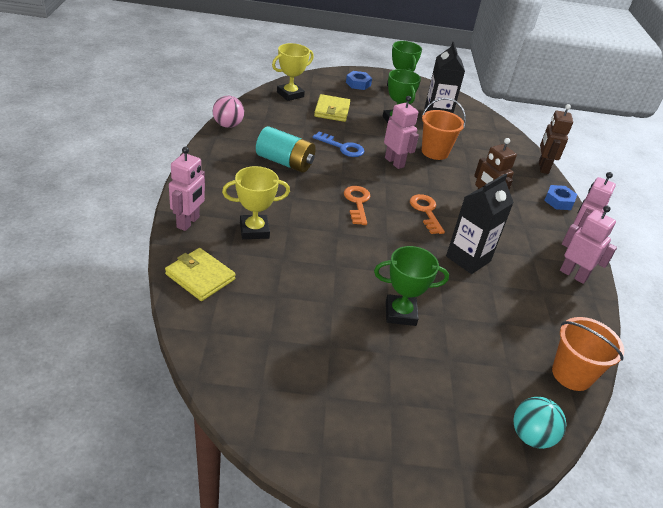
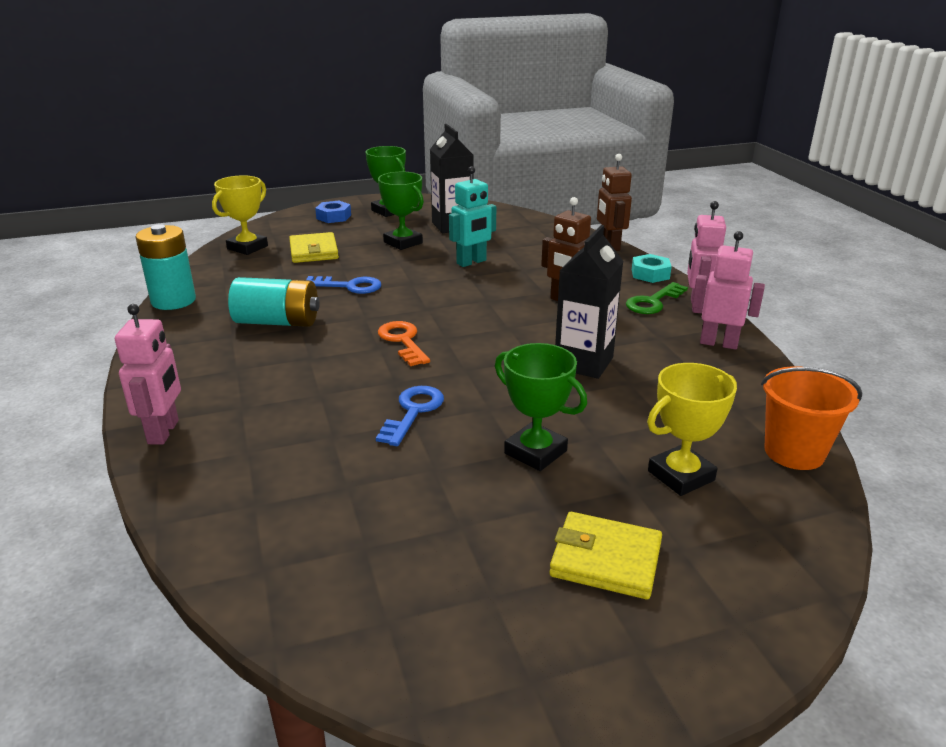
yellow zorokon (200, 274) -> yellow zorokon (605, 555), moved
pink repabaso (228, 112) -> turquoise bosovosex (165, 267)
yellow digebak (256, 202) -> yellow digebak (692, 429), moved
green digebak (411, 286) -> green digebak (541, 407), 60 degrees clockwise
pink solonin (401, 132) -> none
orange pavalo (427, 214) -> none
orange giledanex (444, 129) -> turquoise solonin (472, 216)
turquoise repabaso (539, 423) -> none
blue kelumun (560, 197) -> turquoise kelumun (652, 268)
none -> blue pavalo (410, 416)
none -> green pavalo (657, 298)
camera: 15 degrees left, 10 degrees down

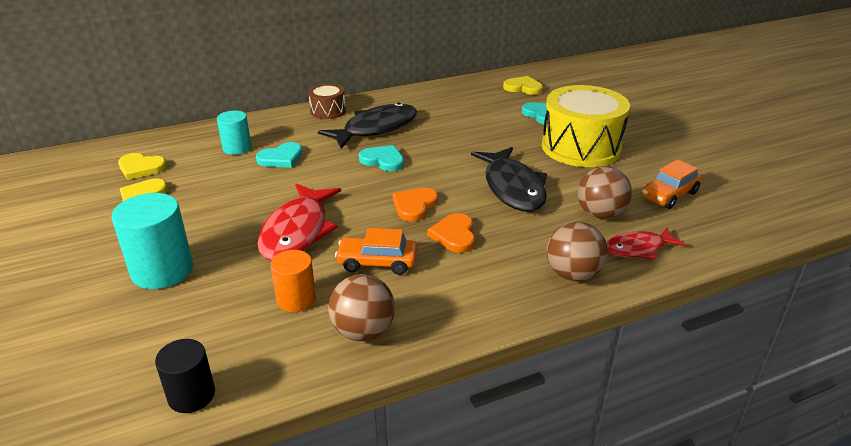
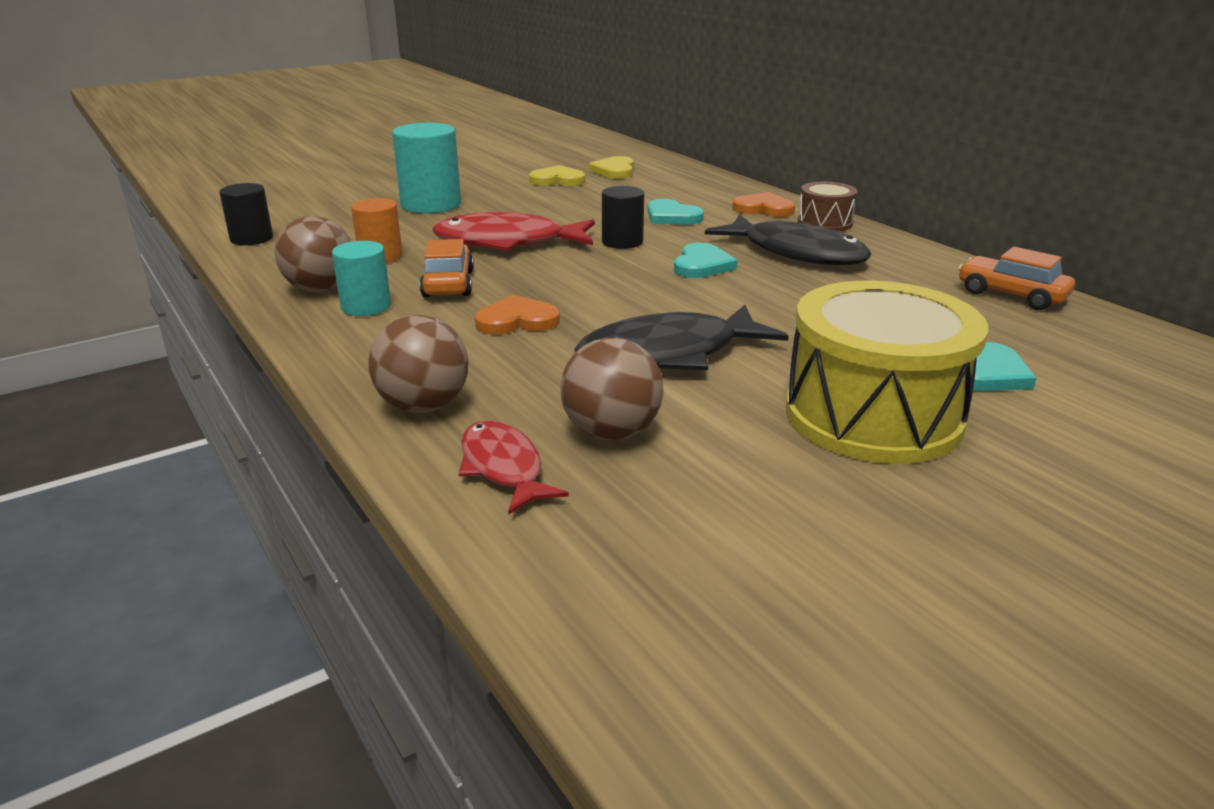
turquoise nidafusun (234, 132) -> turquoise nidafusun (361, 278), moved
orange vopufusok (415, 204) -> orange vopufusok (763, 204), moved
yellow vopufusok (523, 85) -> none
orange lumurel (671, 184) -> orange lumurel (1016, 278), moved
none -> black nidafusun (623, 217)
camera: 80 degrees right, 5 degrees down

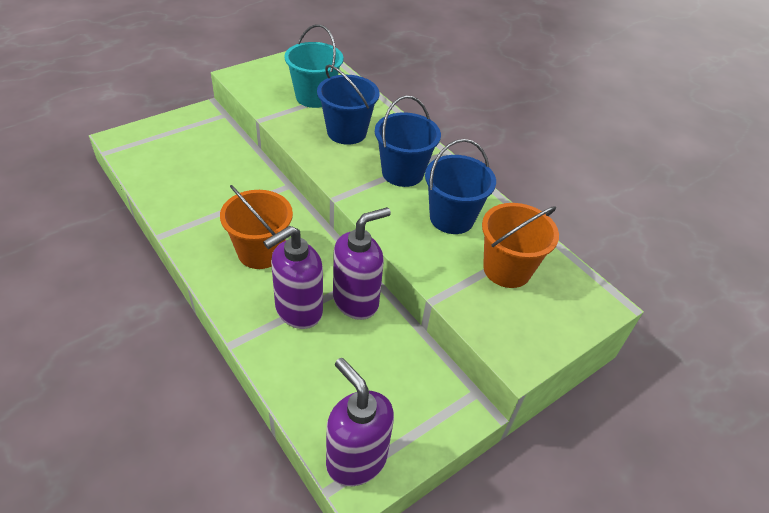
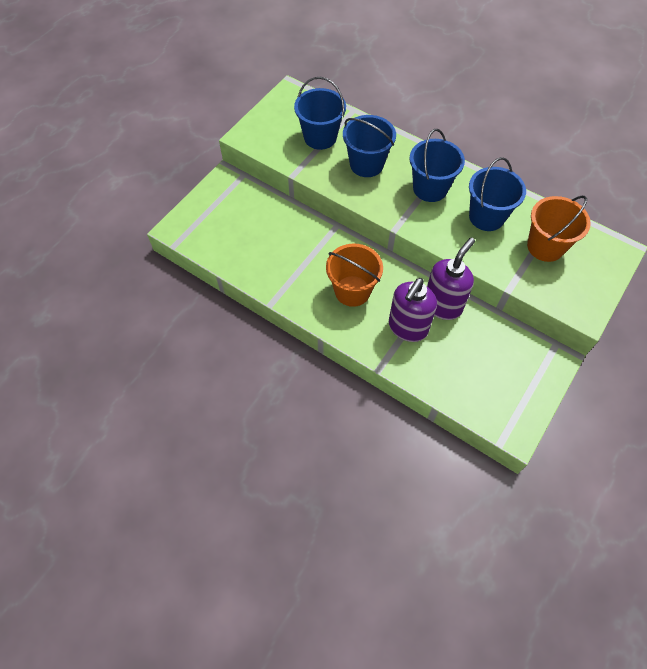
turquoise giledanex (314, 66) -> blue giledanex (320, 113)
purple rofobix (360, 422) -> none
camera: 15 degrees left, 15 degrees up

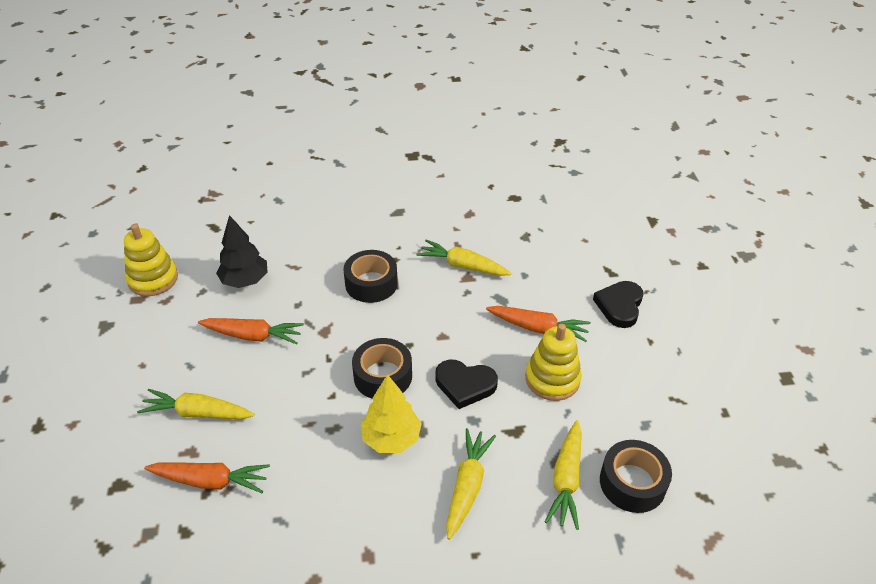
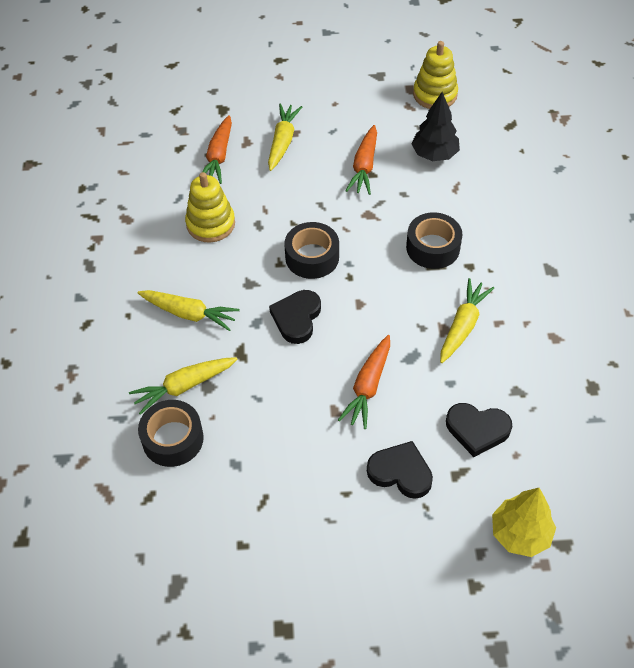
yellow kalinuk (391, 413) -> yellow kalinuk (524, 522), moved
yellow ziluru (553, 362) -> yellow ziluru (210, 207), moved
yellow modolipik (563, 475) -> yellow modolipik (183, 386), 45 degrees counterclockwise
none -> black vopufusok (479, 430)
camera: 95 degrees right, 10 degrees up

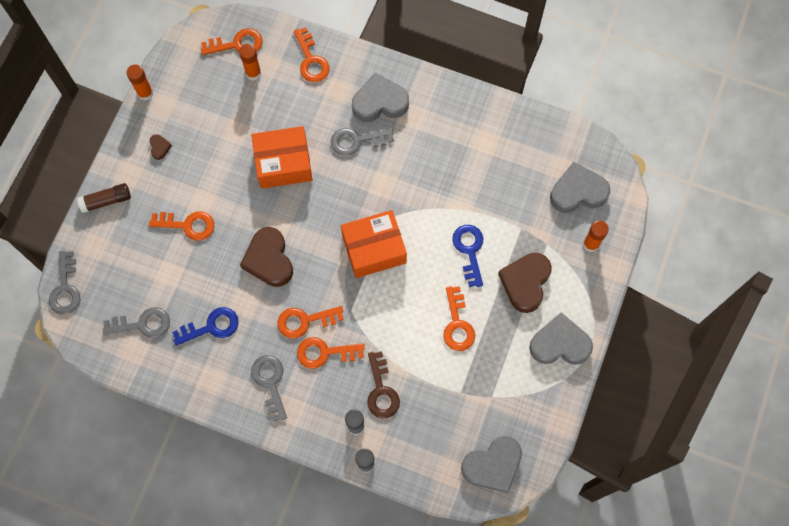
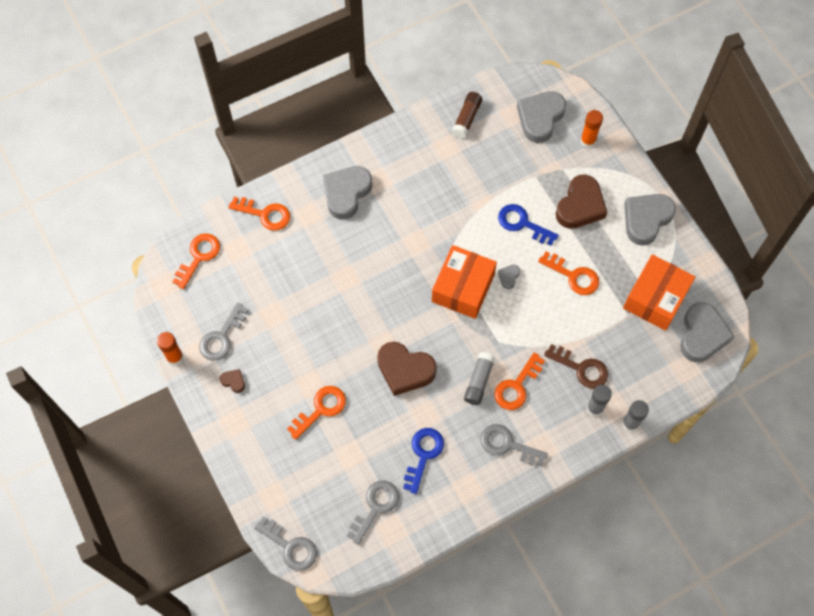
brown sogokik (104, 198) -> brown sogokik (467, 115), moved
orange sogokik (250, 62) -> none
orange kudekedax (282, 157) -> orange kudekedax (659, 292), moved
orange pavalo (310, 322) -> grey sogokik (479, 378)
grey pavalo (362, 142) -> grey pavalo (223, 331), moved
brown vopufusok (525, 283) -> brown vopufusok (581, 201), 120 degrees counterclockwise
none -> grey vopufusok (509, 277)
camera: 50 degrees left, 5 degrees down

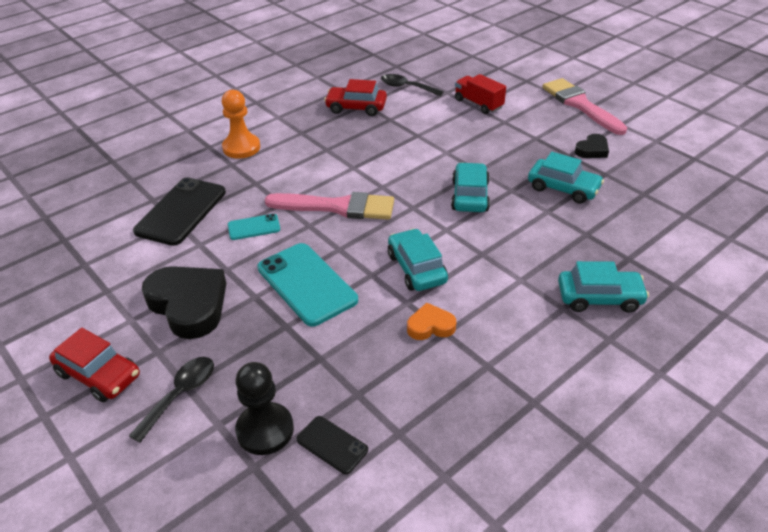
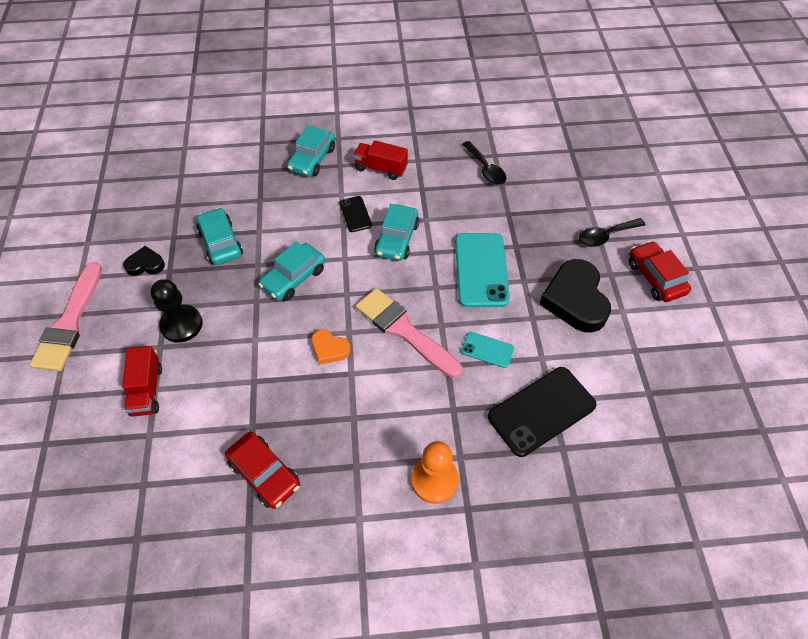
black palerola (264, 408) -> black palerola (177, 311), moved
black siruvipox (332, 445) -> black siruvipox (355, 214), moved
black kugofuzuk (412, 85) -> black kugofuzuk (484, 163), moved
orange vopufusok (431, 321) -> orange vopufusok (331, 347), moved
turquoise lumurel (603, 286) -> turquoise lumurel (311, 151), 105 degrees counterclockwise
none -> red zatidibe (380, 160)
camera: 145 degrees left, 15 degrees up

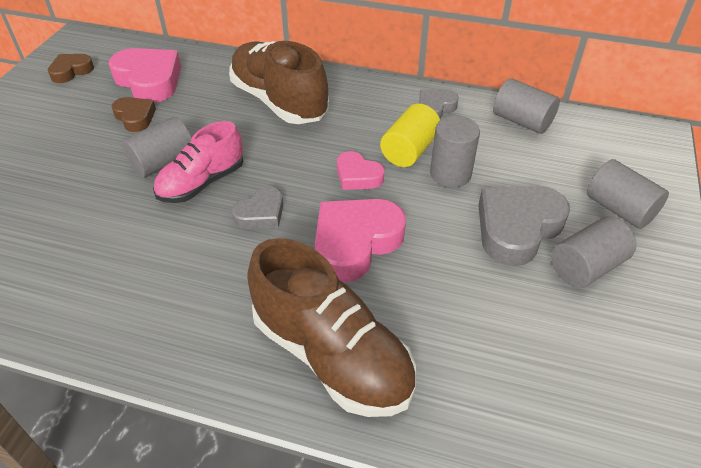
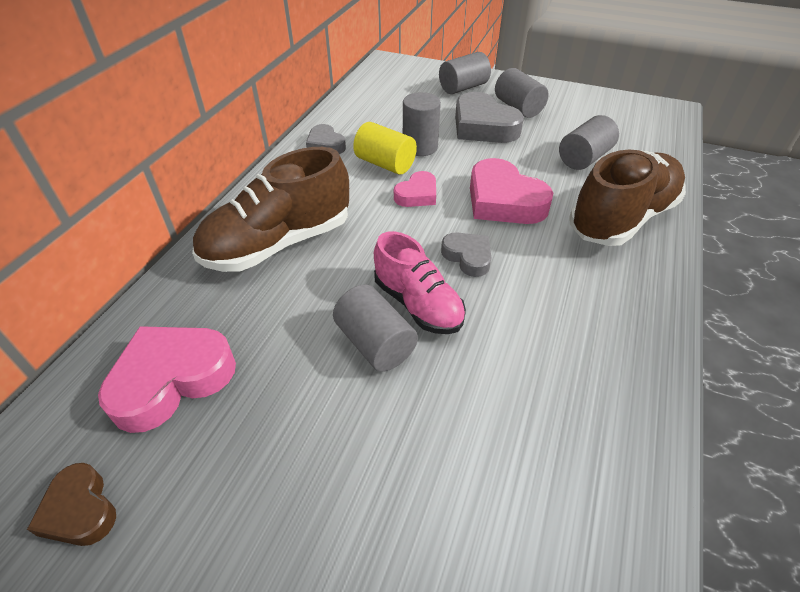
brown vopufusok (133, 114) -> none
grey nidafusun (526, 106) -> grey nidafusun (589, 142), moved
camera: 85 degrees left, 0 degrees up

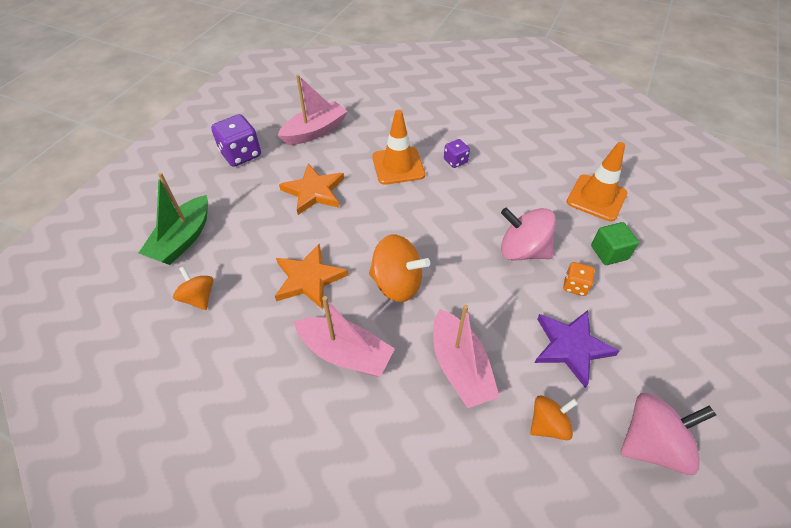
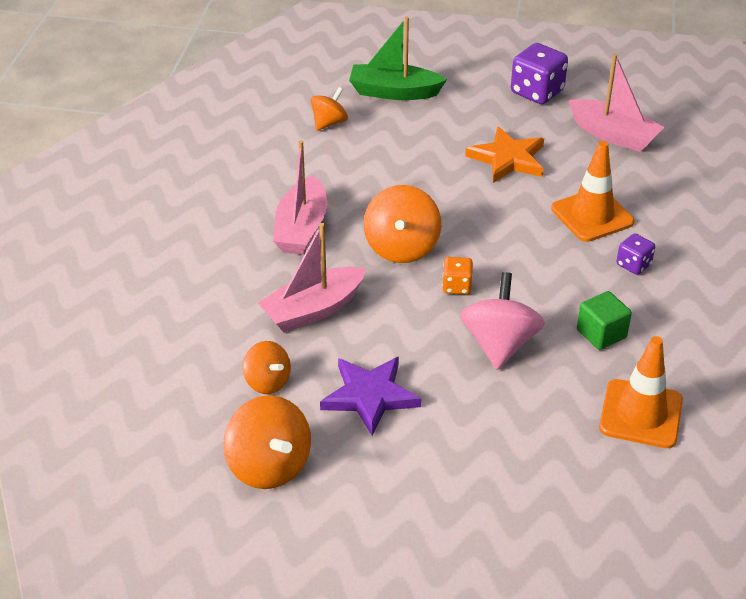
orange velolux (311, 276) -> none
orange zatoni (579, 279) -> orange zatoni (457, 276), moved
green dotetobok (615, 243) -> green dotetobok (604, 320), moved
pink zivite (668, 434) -> orange zivite (267, 442)
camera: 75 degrees right, 10 degrees down

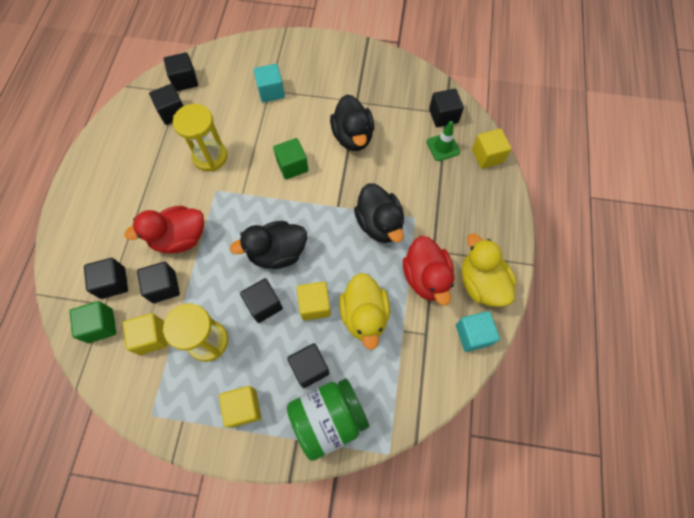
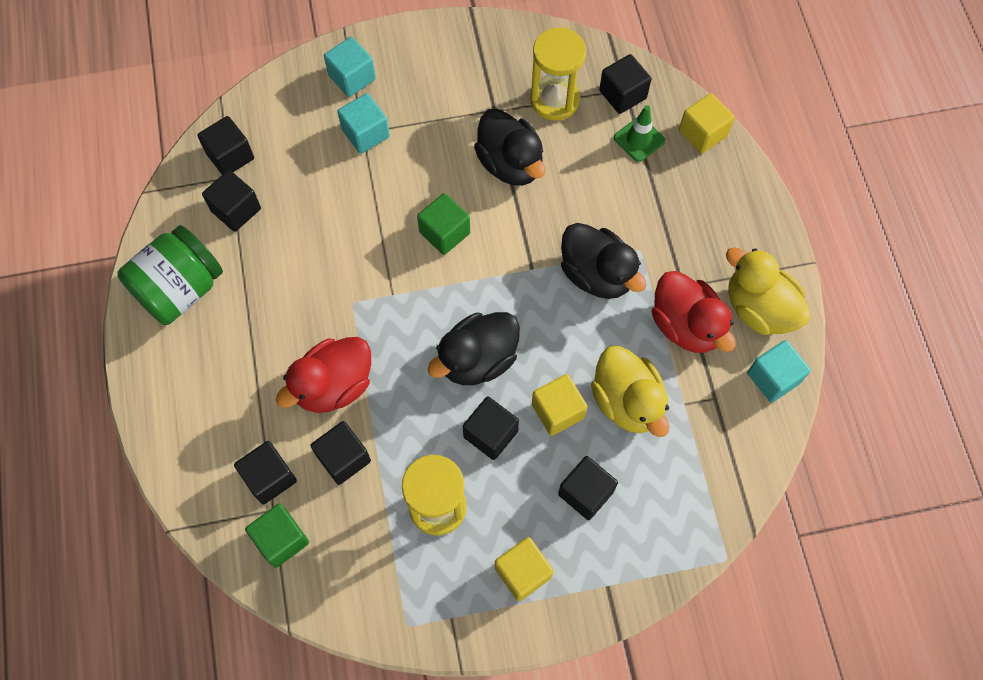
yellow dotetobok (145, 334) -> none
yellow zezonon (200, 137) -> yellow zezonon (558, 74), moved
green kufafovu (328, 420) -> green kufafovu (170, 275), moved
none -> turquoise dotetobok (350, 67)
camera: 20 degrees left, 0 degrees up

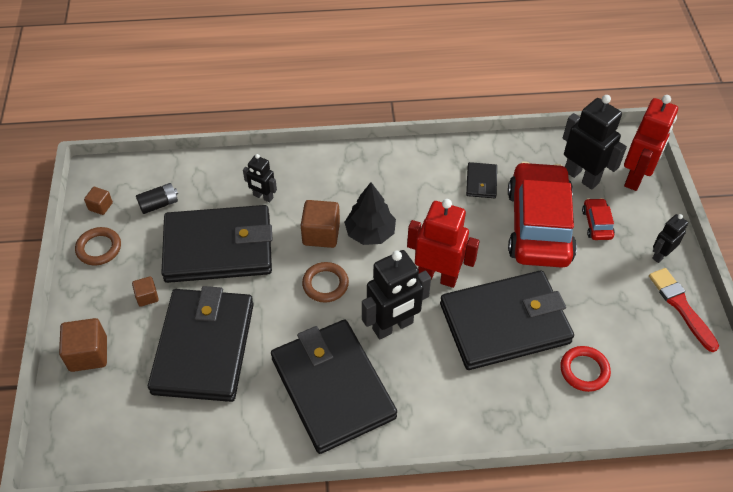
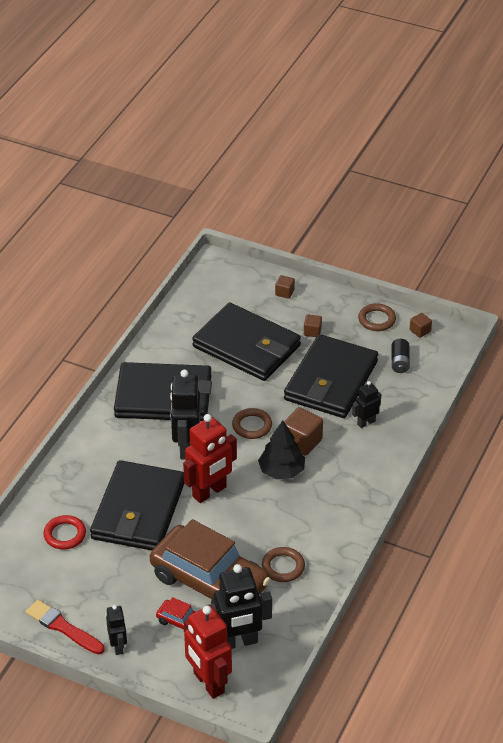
brown dotetobok (83, 345) -> brown dotetobok (285, 287), x0.56
black zorokon (481, 180) -> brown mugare (283, 564)
red lumurel (542, 214) -> brown lumurel (210, 561)
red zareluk (684, 310) -> red zareluk (65, 627), 150 degrees counterclockwise
camera: 120 degrees right, 10 degrees down

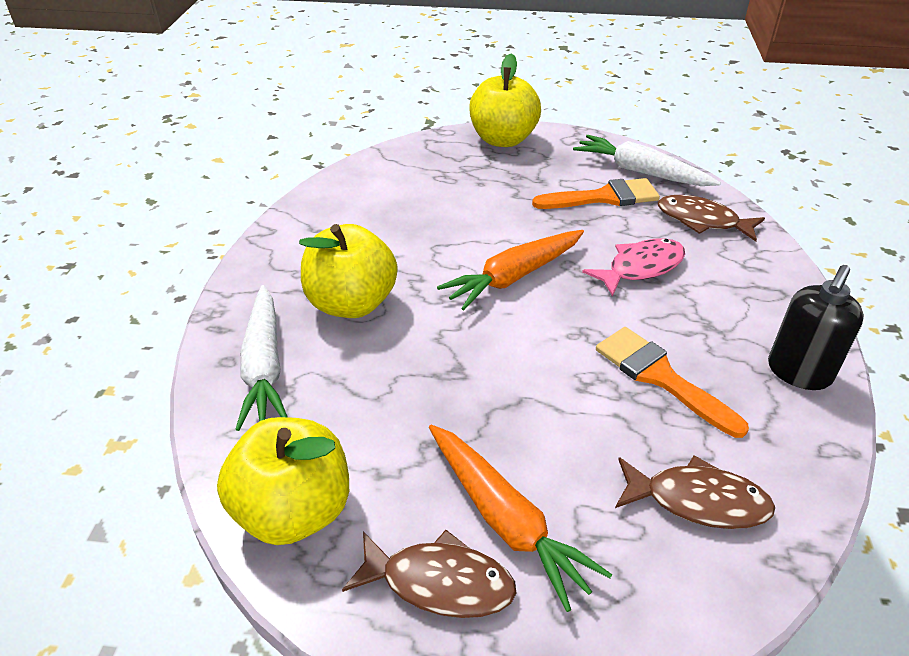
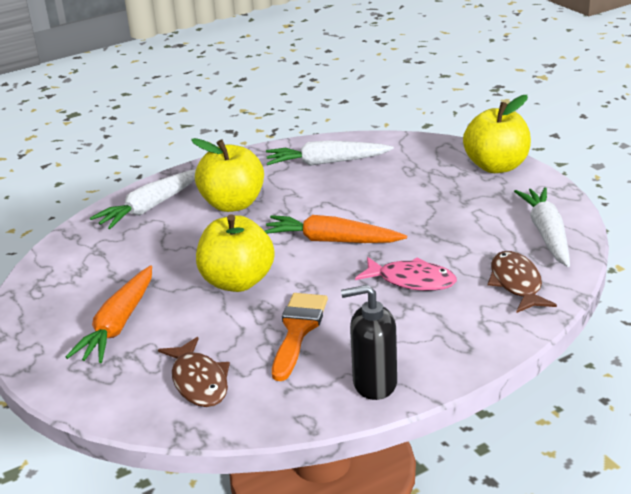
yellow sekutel (283, 481) -> yellow sekutel (235, 253), moved
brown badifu (429, 574) -> none
orange zareluk (596, 193) -> none
none -> white modolipik (330, 153)
camera: 55 degrees right, 10 degrees down

